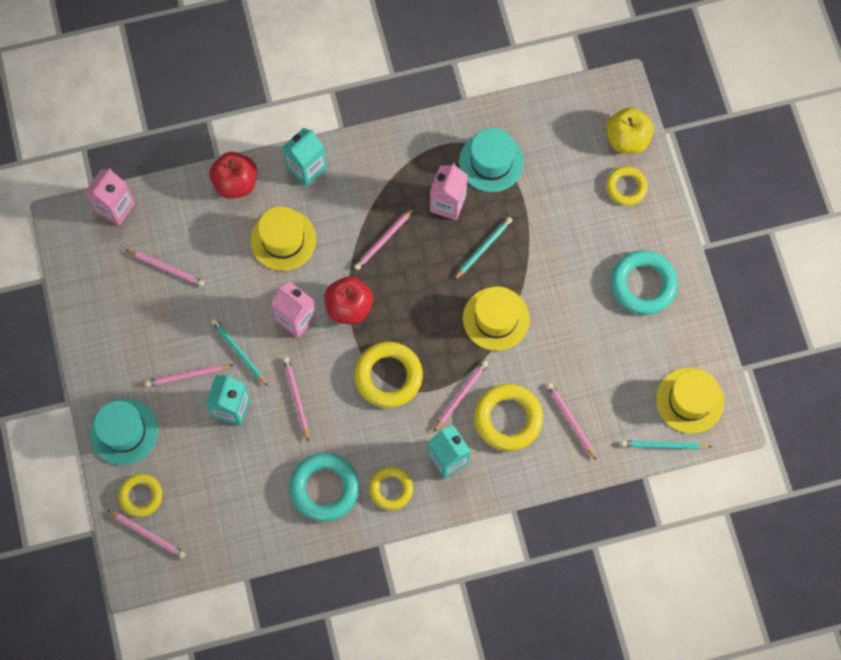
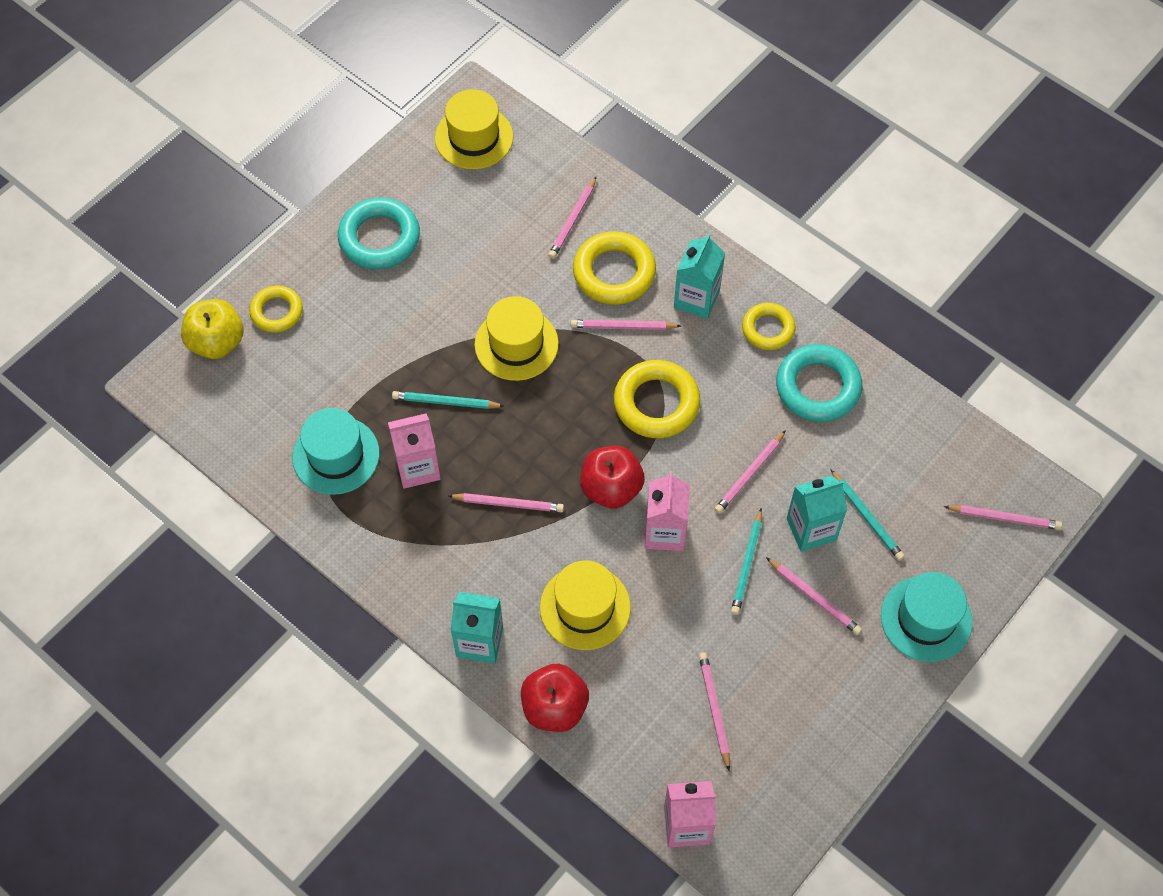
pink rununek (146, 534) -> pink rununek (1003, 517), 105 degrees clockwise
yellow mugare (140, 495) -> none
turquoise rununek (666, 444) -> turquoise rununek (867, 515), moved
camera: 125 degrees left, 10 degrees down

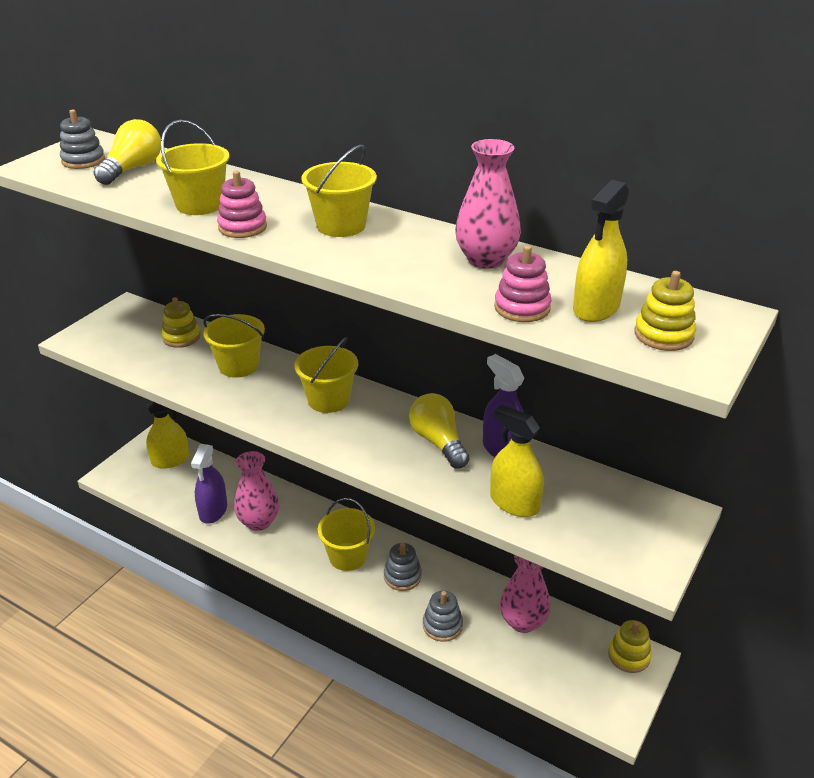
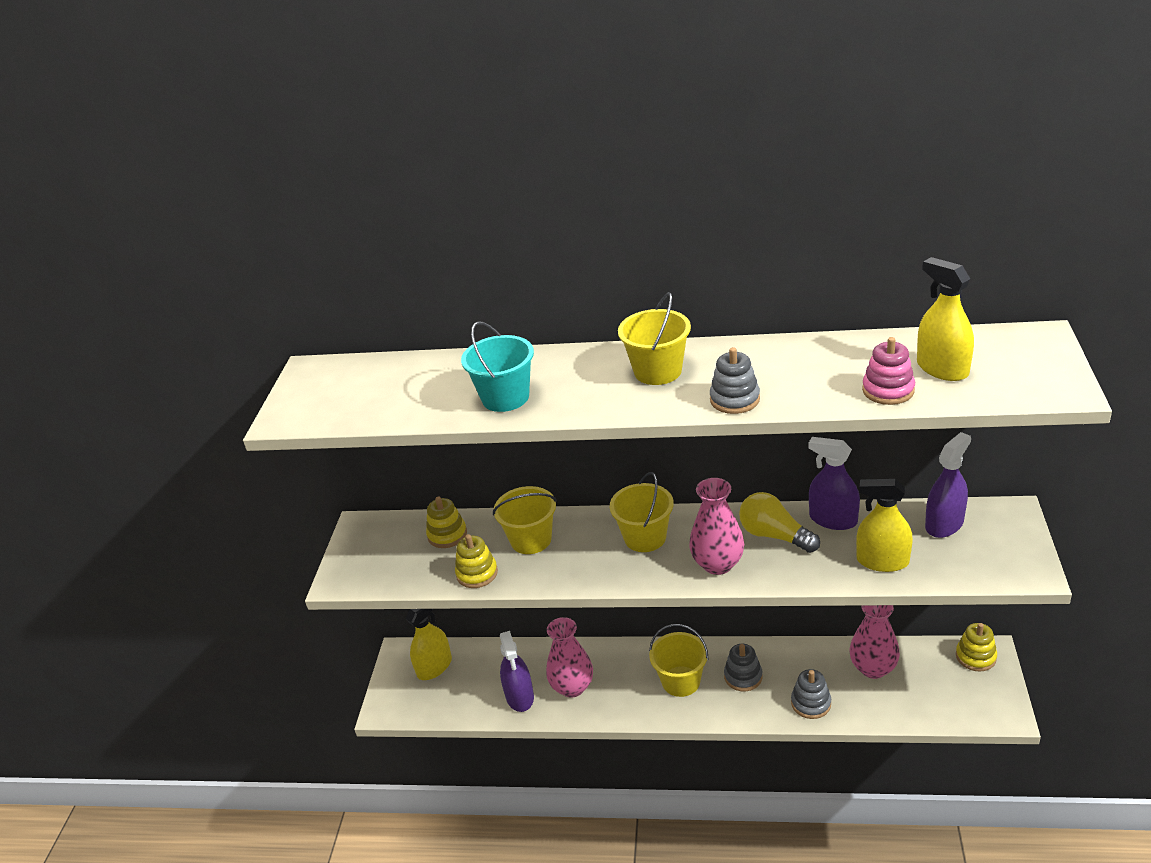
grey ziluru (82, 139) -> grey ziluru (735, 380), moved
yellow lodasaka (127, 152) -> none
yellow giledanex (193, 167) -> turquoise giledanex (497, 366)
pink ziluru (242, 204) -> none
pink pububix (488, 204) -> pink pububix (716, 526), moved
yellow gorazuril (601, 251) -> yellow gorazuril (945, 319), 135 degrees clockwise
yellow ziluru (665, 311) -> yellow ziluru (476, 561), moved
none -> purple gorazuril (948, 485)
camera: 20 degrees left, 0 degrees up

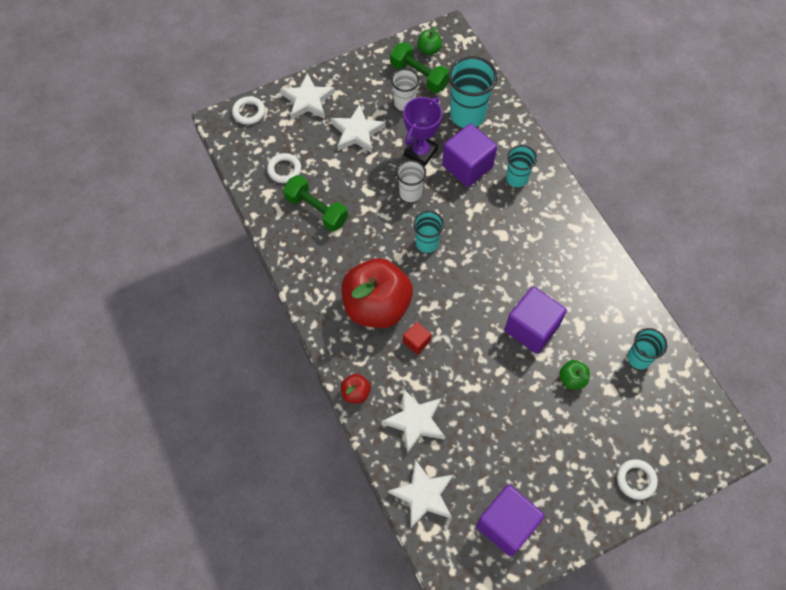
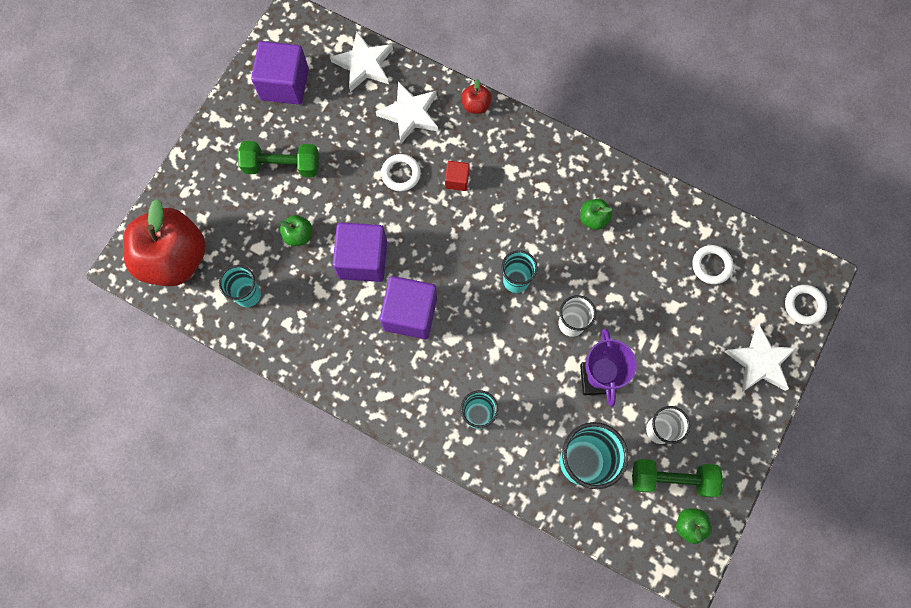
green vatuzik (315, 203) -> green vatuzik (278, 159), moved
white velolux (357, 128) -> none
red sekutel (377, 293) -> red sekutel (164, 242), moved
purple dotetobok (469, 155) -> purple dotetobok (408, 307), moved
white mugare (637, 479) -> white mugare (401, 172), moved
none -> green sekutel (596, 214)
camera: 145 degrees right, 10 degrees up

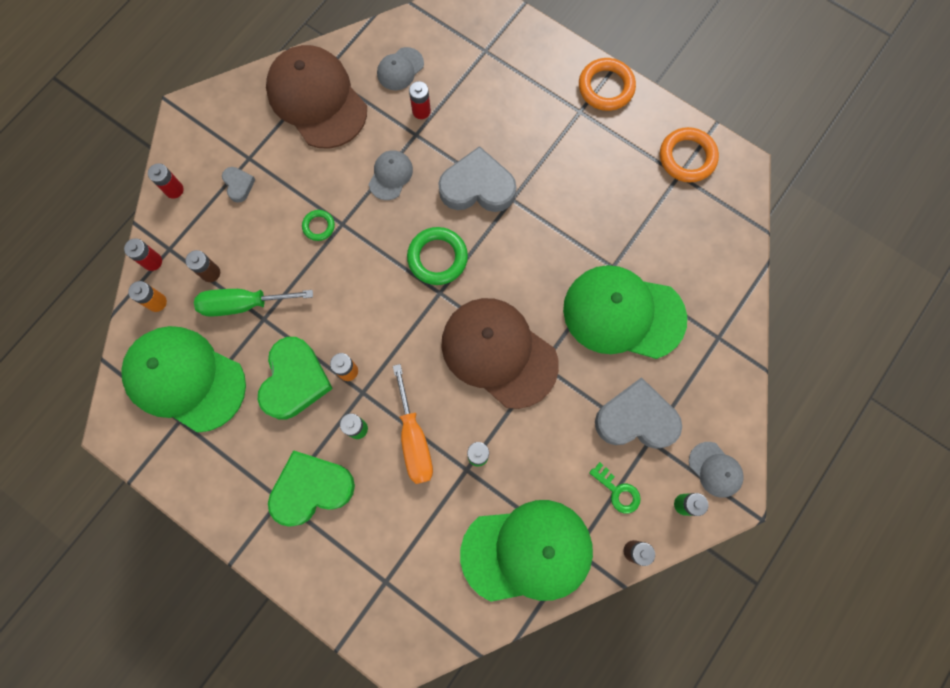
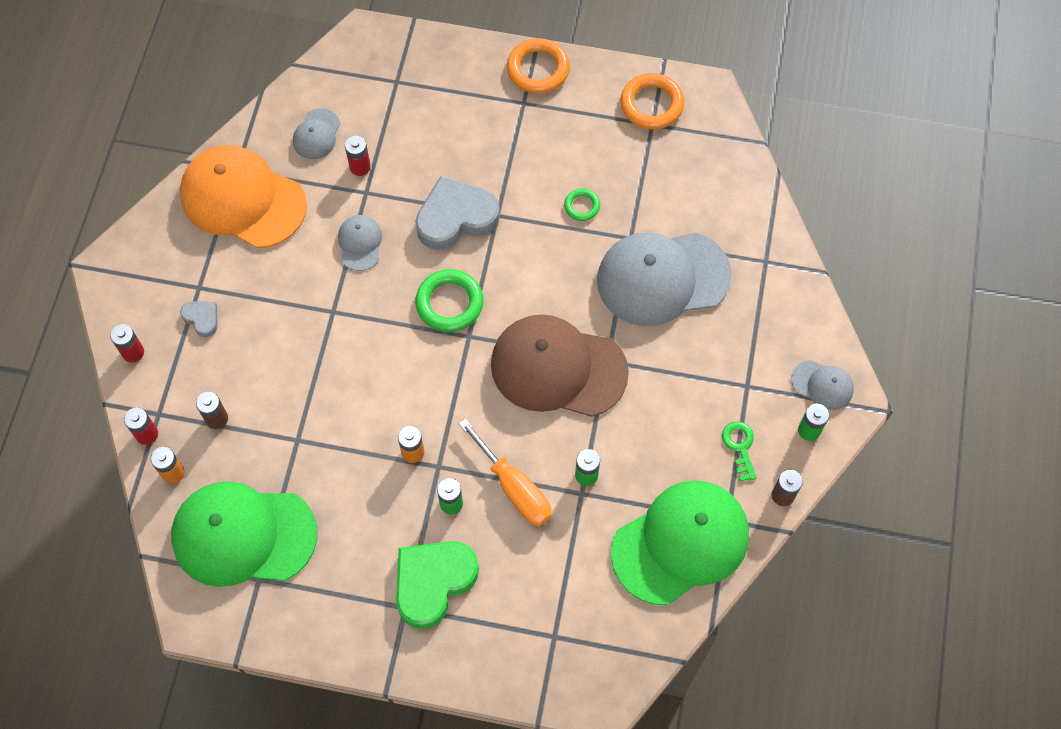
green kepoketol (253, 303) -> none
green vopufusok (295, 378) -> none
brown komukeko (316, 97) -> orange komukeko (243, 196)
green mugare (318, 225) -> green mugare (582, 205), moved
green komukeko (625, 312) -> grey komukeko (664, 279)
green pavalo (615, 488) -> green pavalo (739, 451), 120 degrees counterclockwise
grey vopufusok (638, 413) -> none
camera: 25 degrees left, 10 degrees down

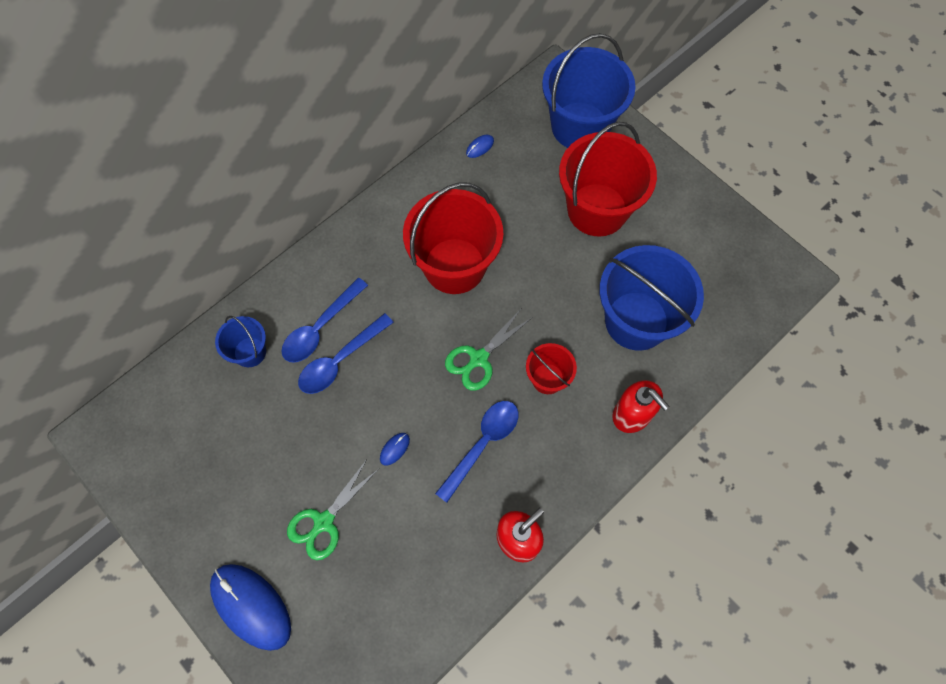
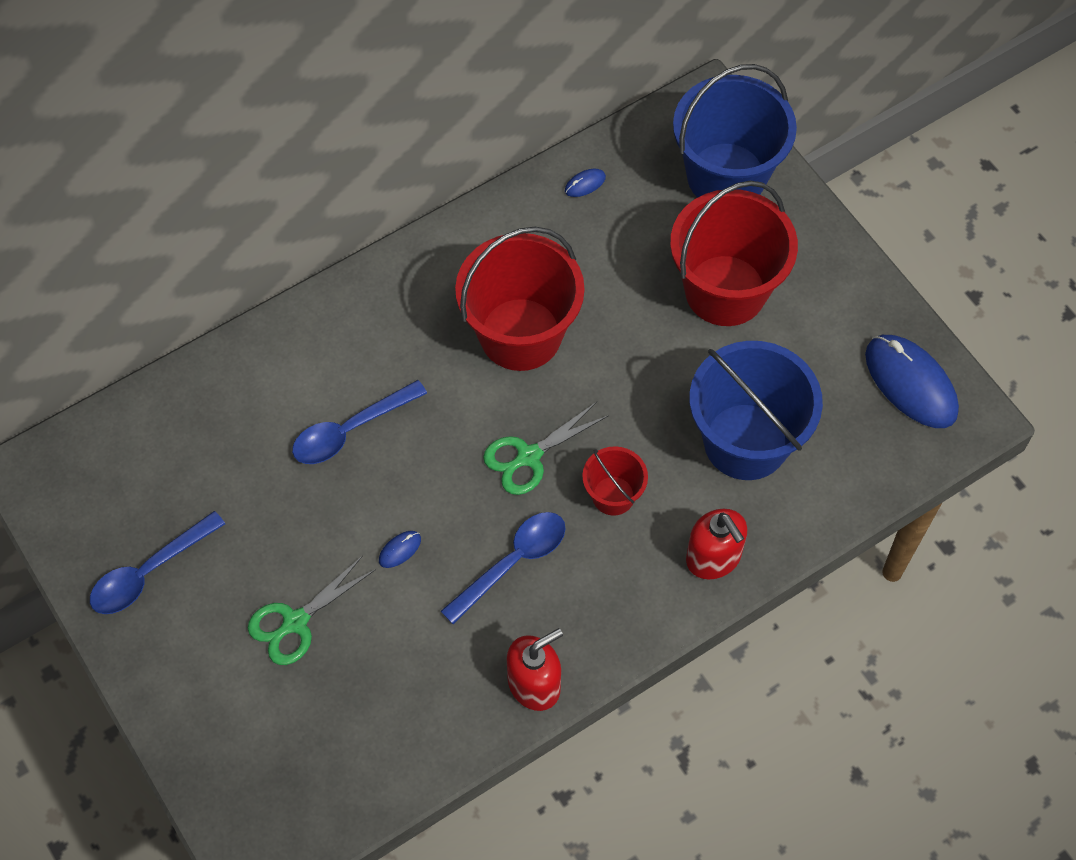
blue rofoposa (250, 607) -> blue rofoposa (912, 381), moved
blue giledanex (240, 341) -> none
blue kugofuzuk (324, 320) -> blue kugofuzuk (157, 562), moved
camera: 10 degrees right, 5 degrees down

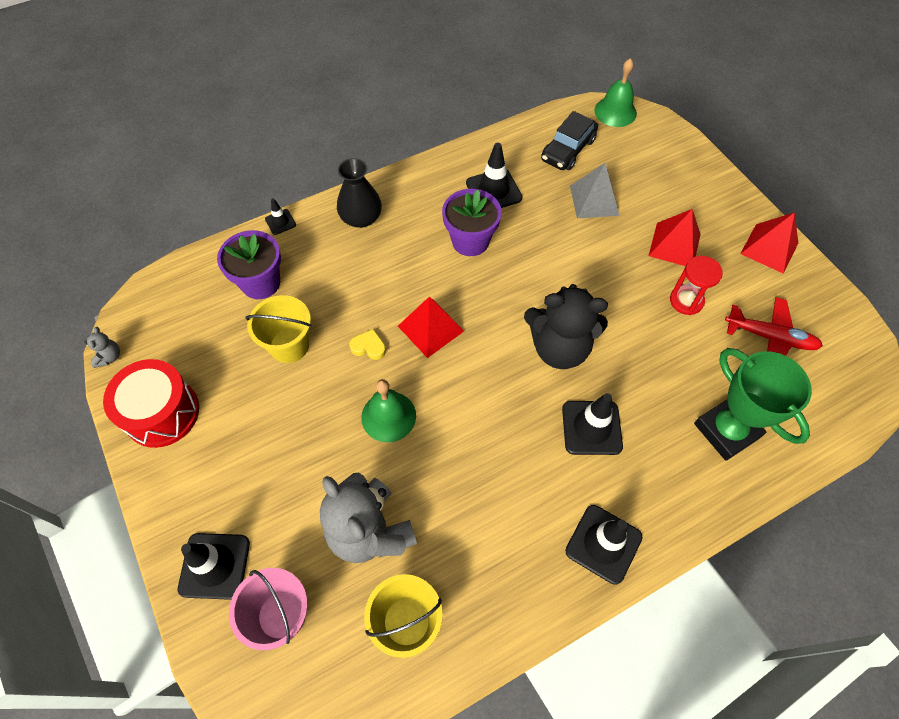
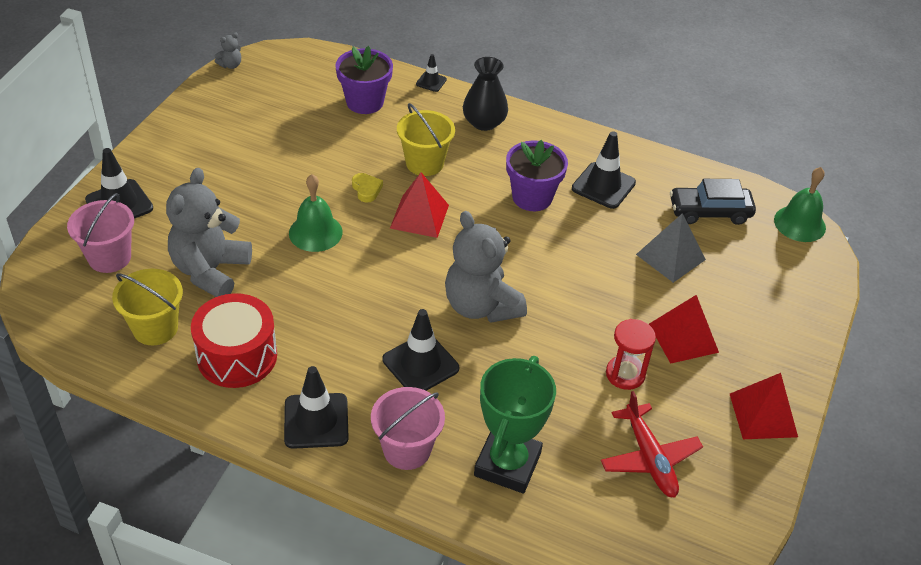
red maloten (151, 403) -> red maloten (234, 340), moved
yellow giledanex (278, 329) -> yellow giledanex (426, 139), moved
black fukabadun (566, 326) -> grey fukabadun (486, 267)
none -> pink giledanex (408, 428)
camera: 50 degrees right, 15 degrees down

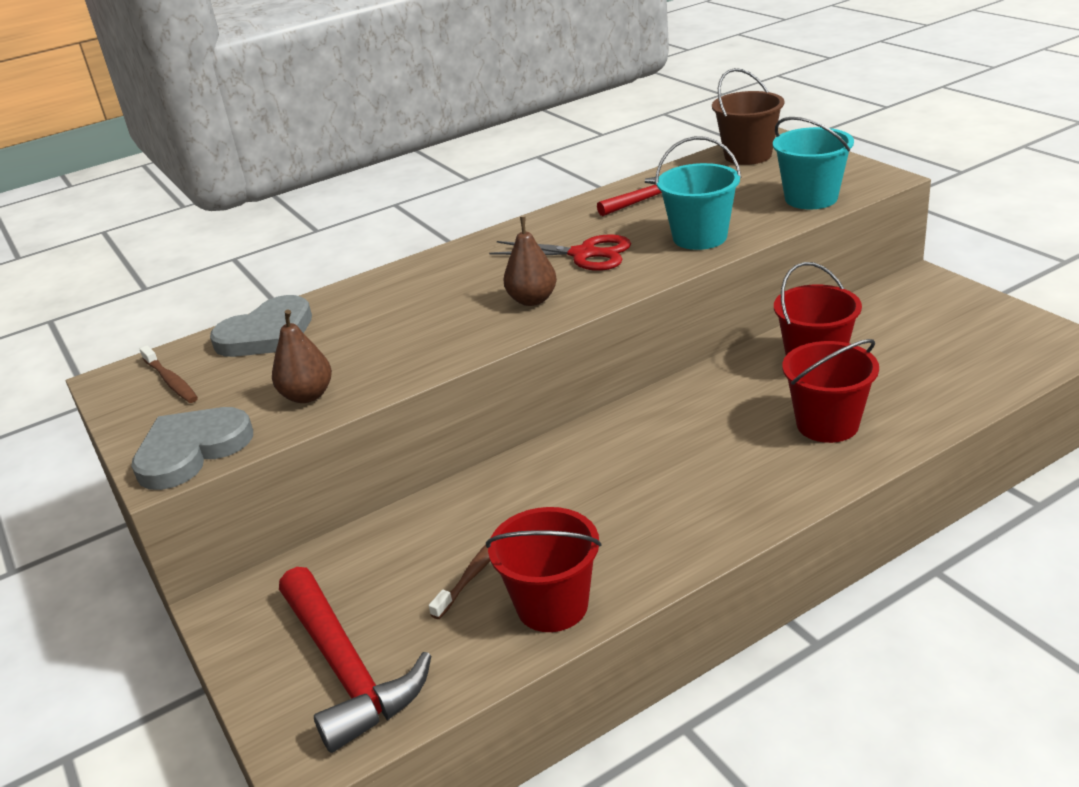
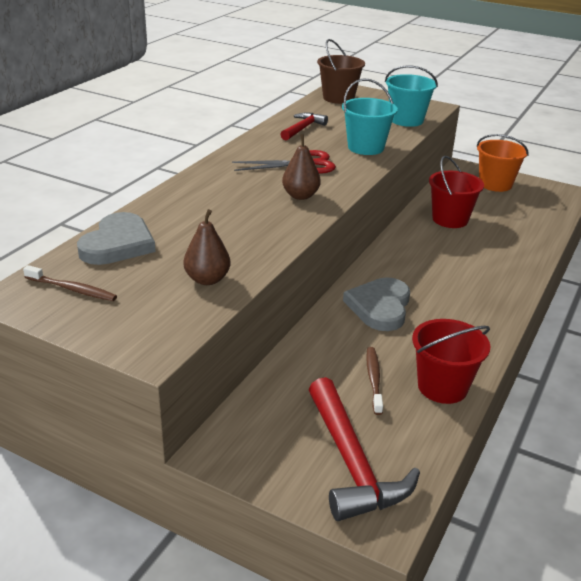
grey vopufusok (192, 448) -> grey vopufusok (376, 304), moved
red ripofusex (355, 660) -> red ripofusex (364, 449), 45 degrees clockwise
red giledanex (830, 391) -> none
none -> orange giledanex (503, 163)
camera: 35 degrees left, 0 degrees up

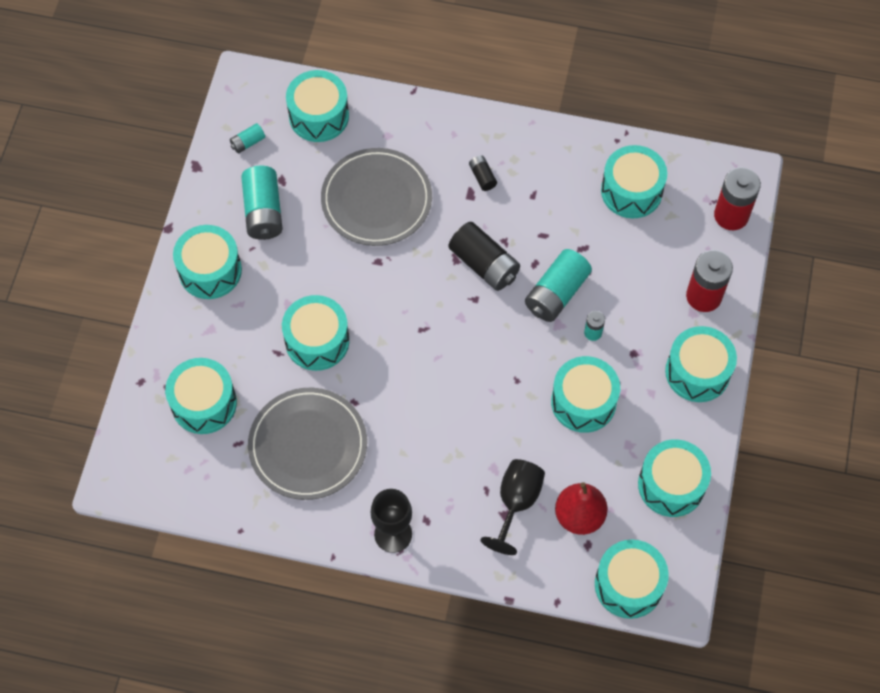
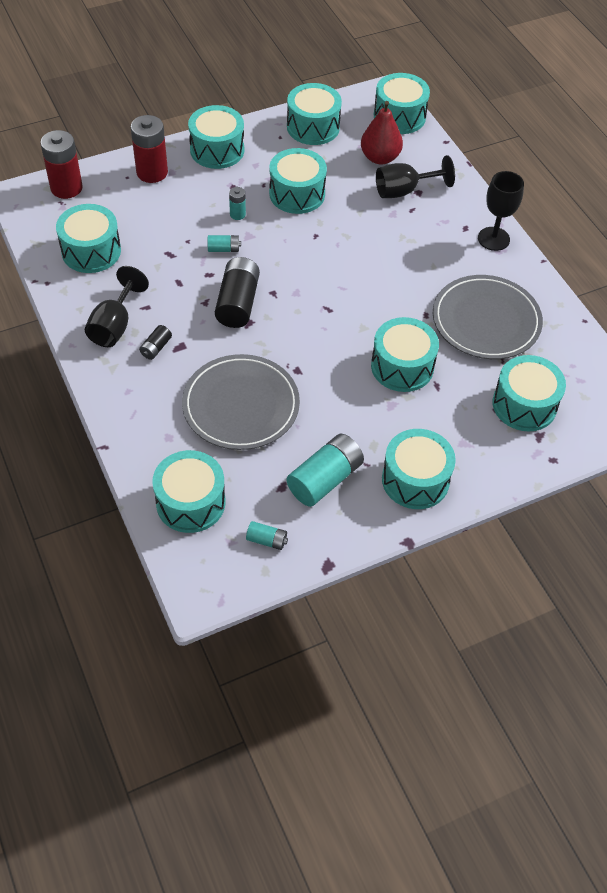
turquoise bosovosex (558, 285) -> turquoise bosovosex (224, 243), x0.49
none -> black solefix (117, 306)
camera: 130 degrees left, 10 degrees down

